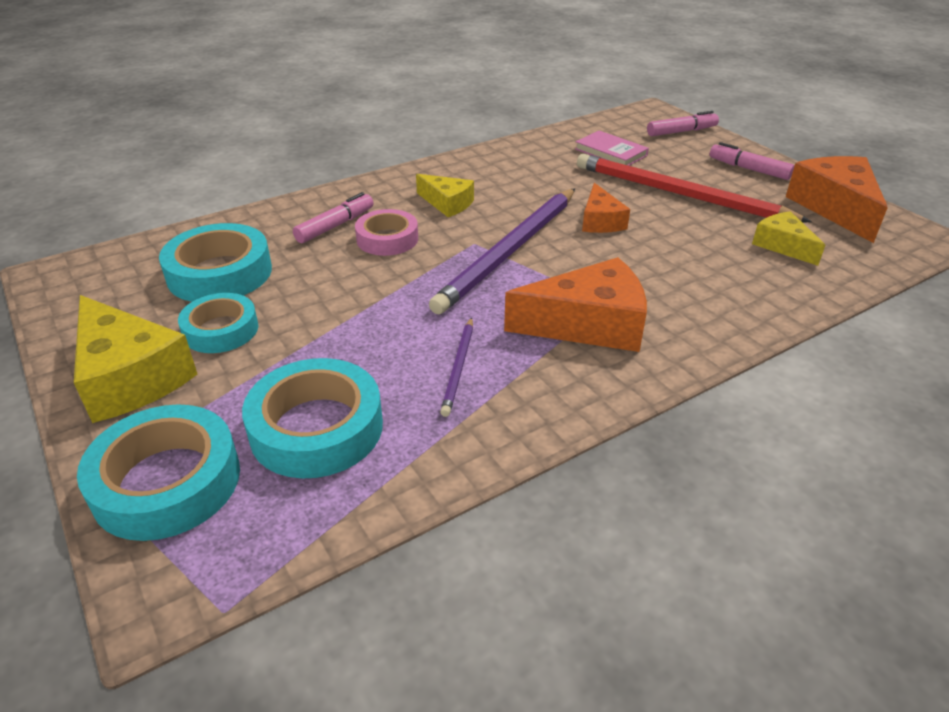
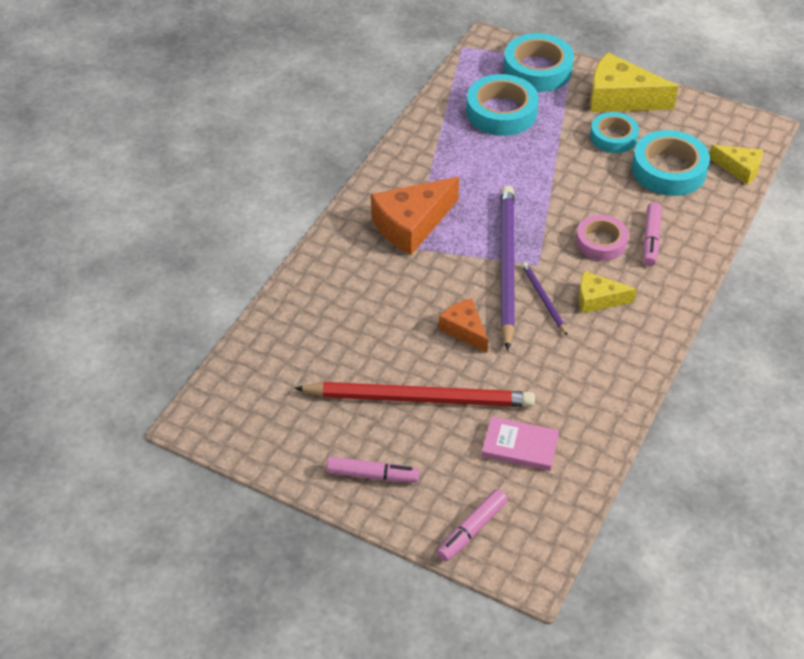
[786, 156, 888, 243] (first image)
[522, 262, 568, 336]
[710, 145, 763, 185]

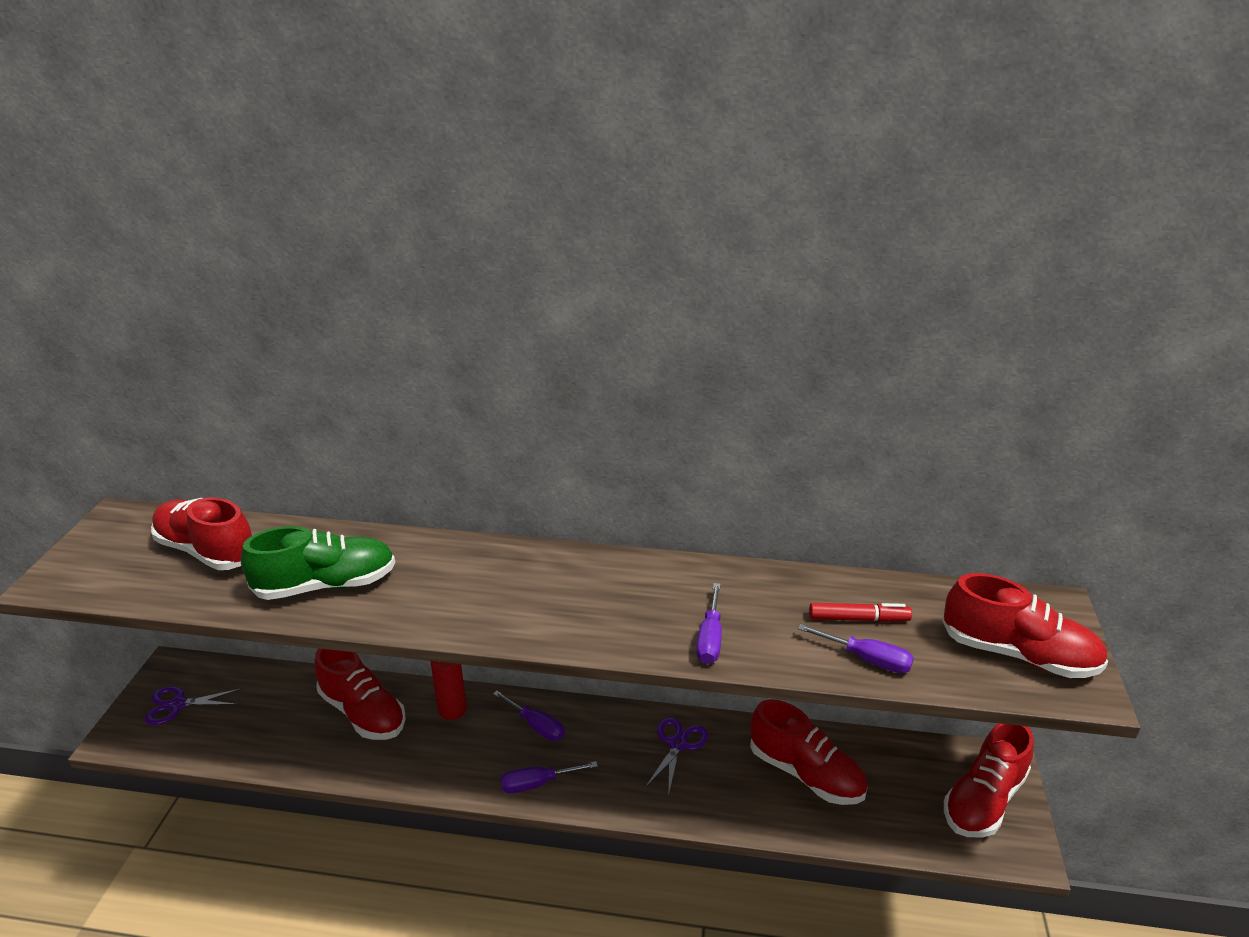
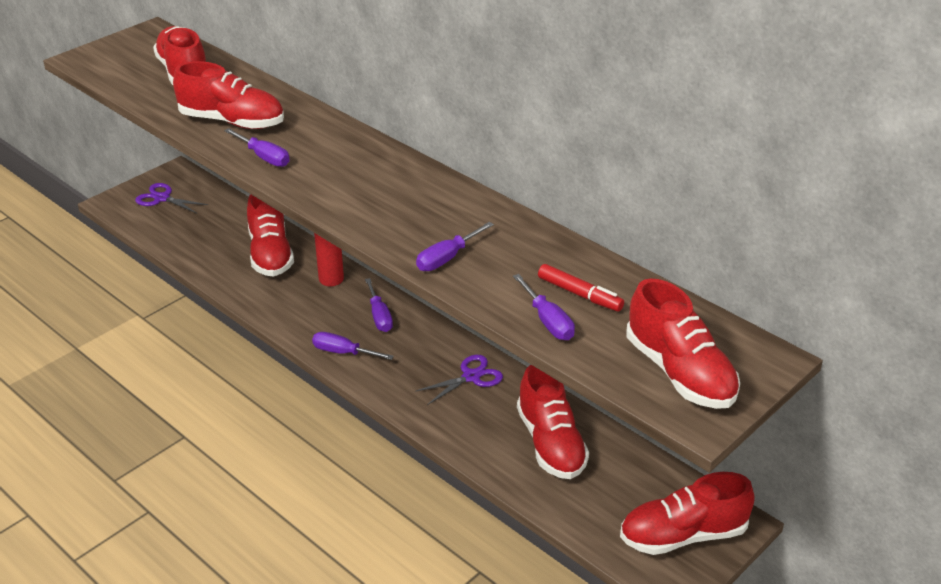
[224, 128, 290, 167]
[173, 61, 284, 129]

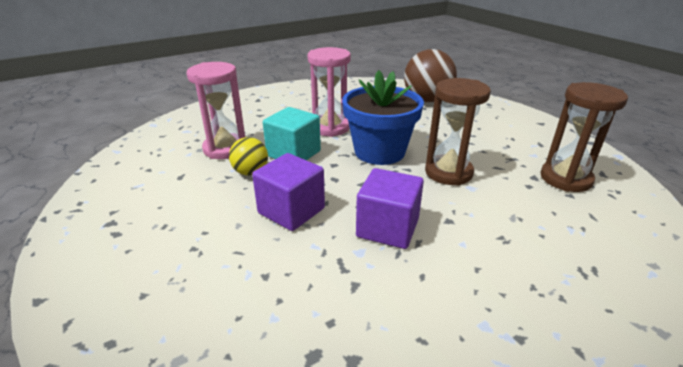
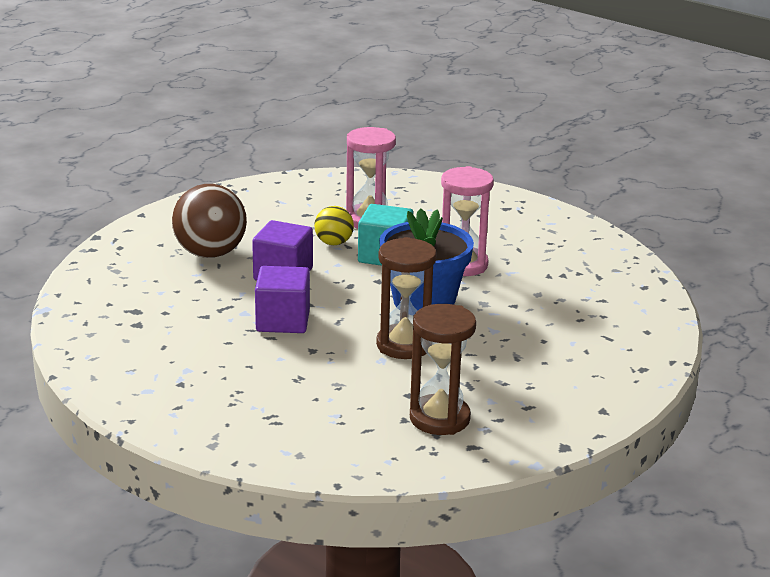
[172, 184, 247, 258]

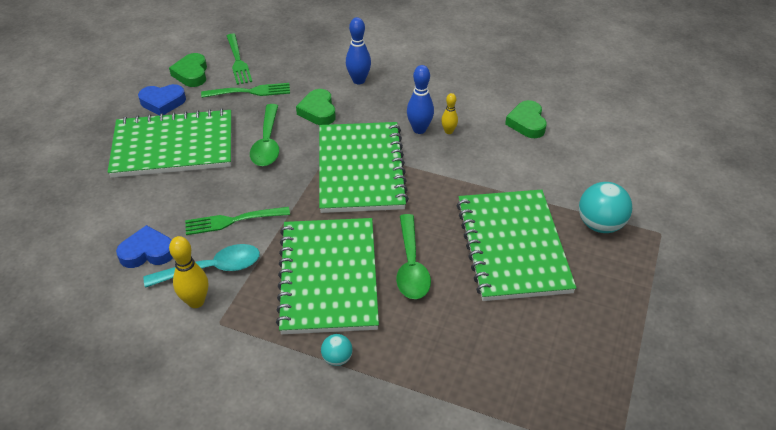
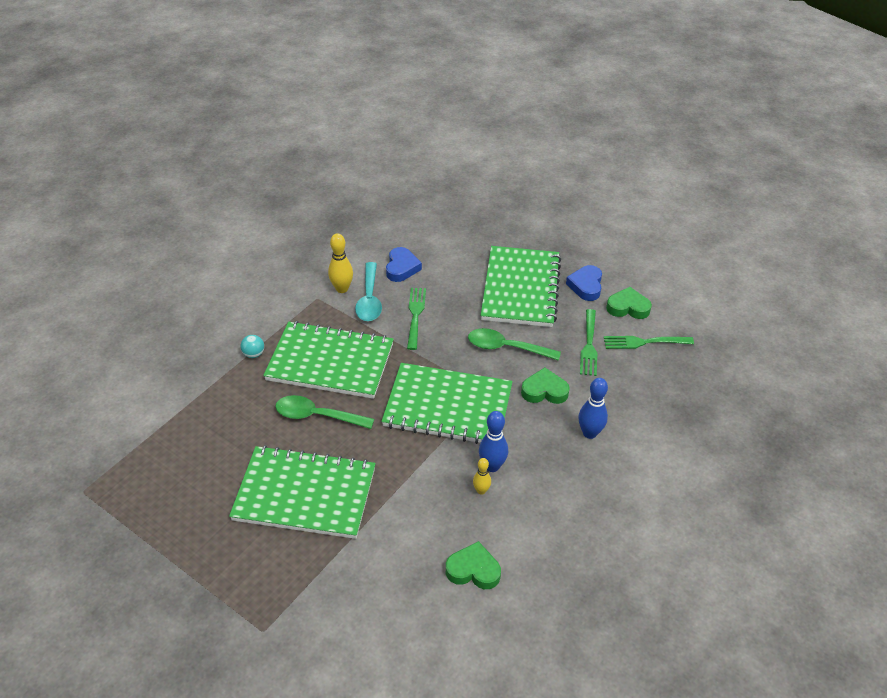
[579, 182, 632, 233] (first image)

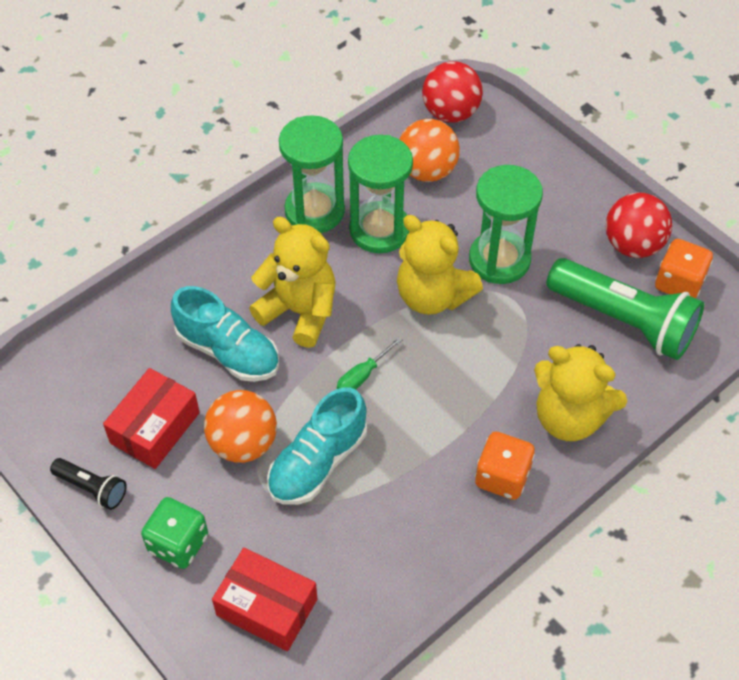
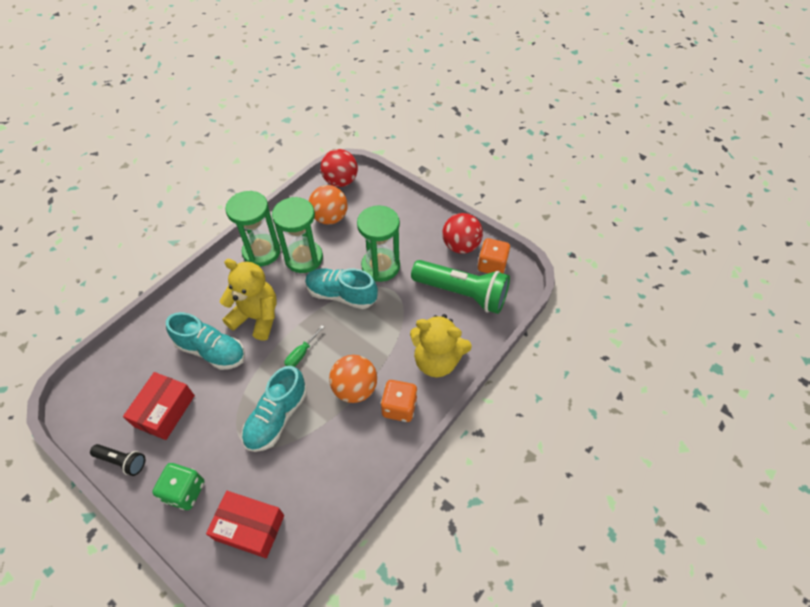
[329, 355, 377, 403]
[305, 269, 378, 309]

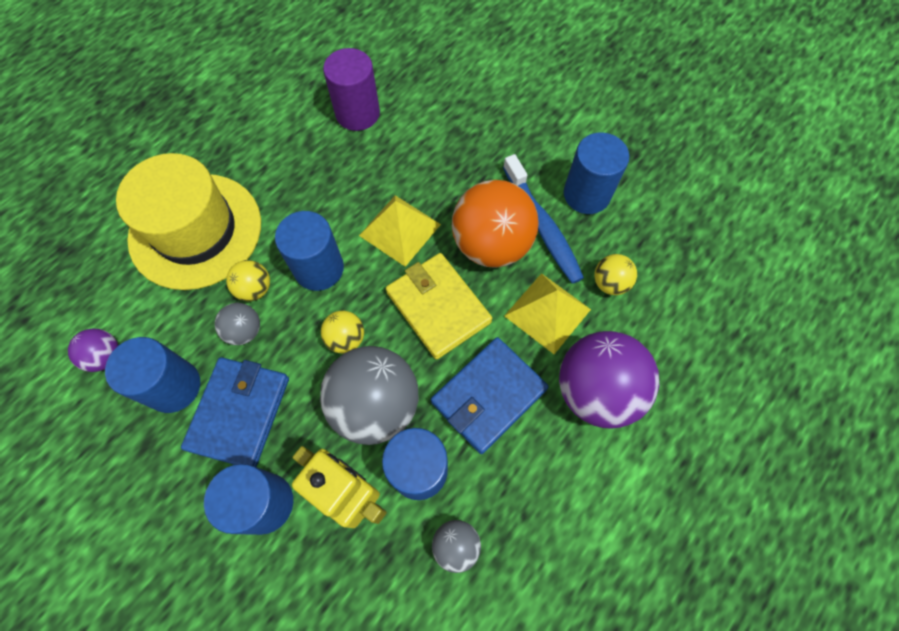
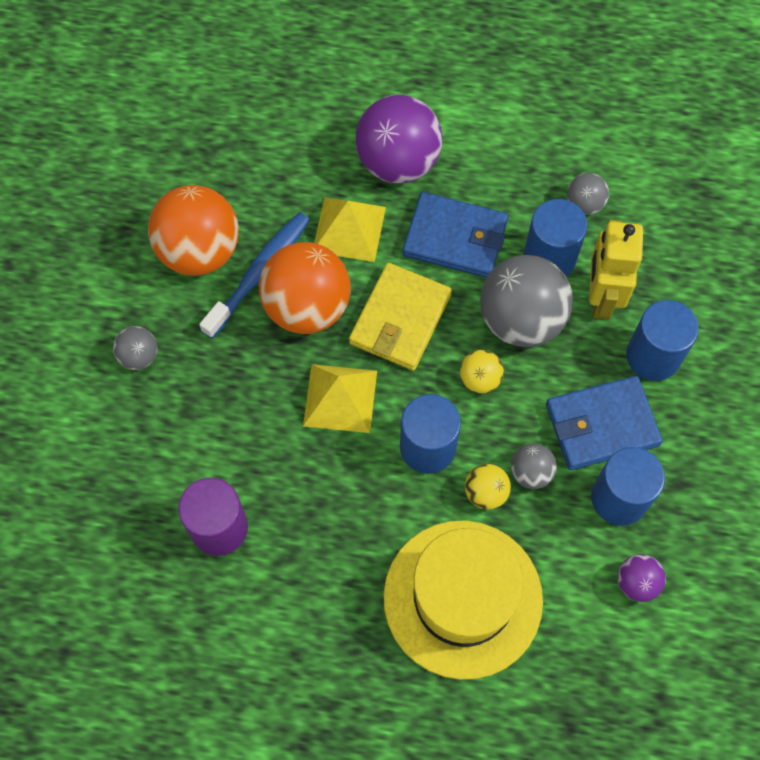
[594, 254, 637, 295] (first image)
[113, 326, 158, 370]
[148, 185, 239, 276]

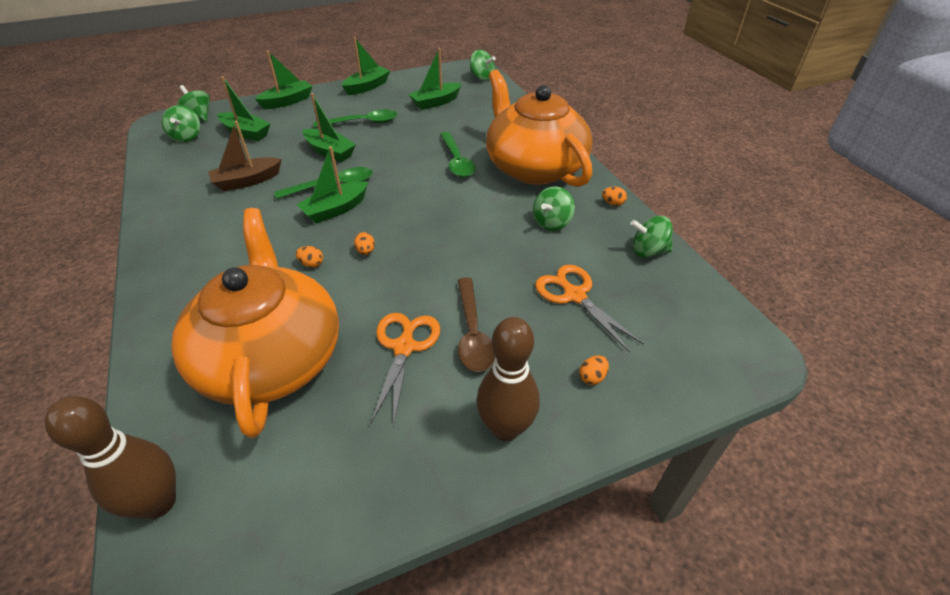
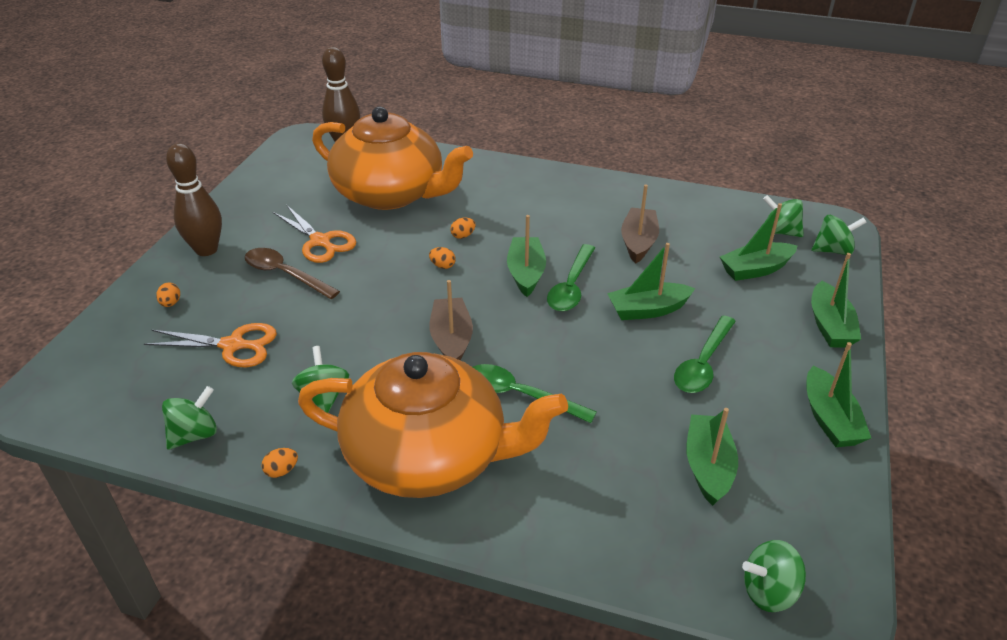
[429, 280, 473, 361]

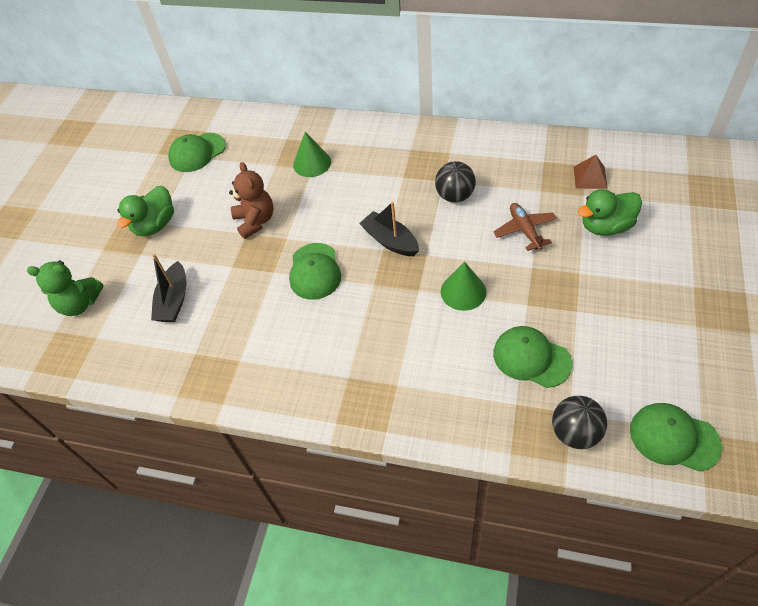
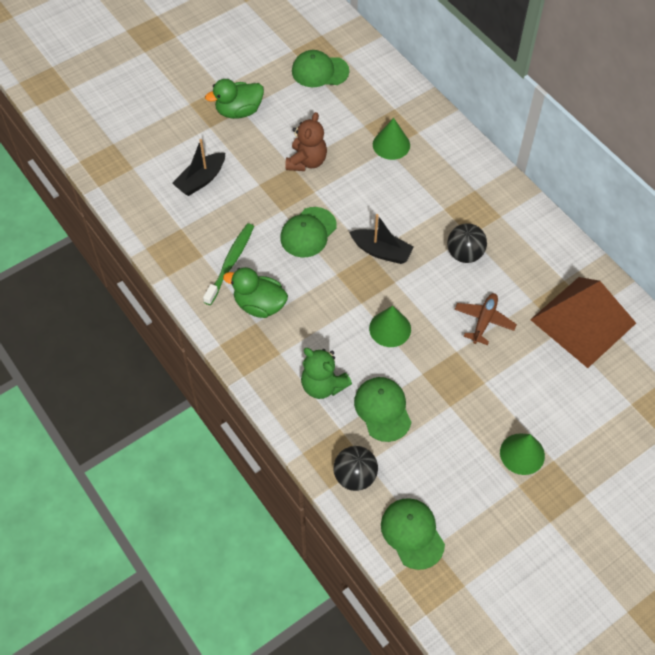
[203, 223, 254, 305]
[500, 433, 545, 475]
[301, 348, 352, 399]
[223, 267, 288, 318]
[349, 214, 414, 264]
[530, 277, 636, 368]

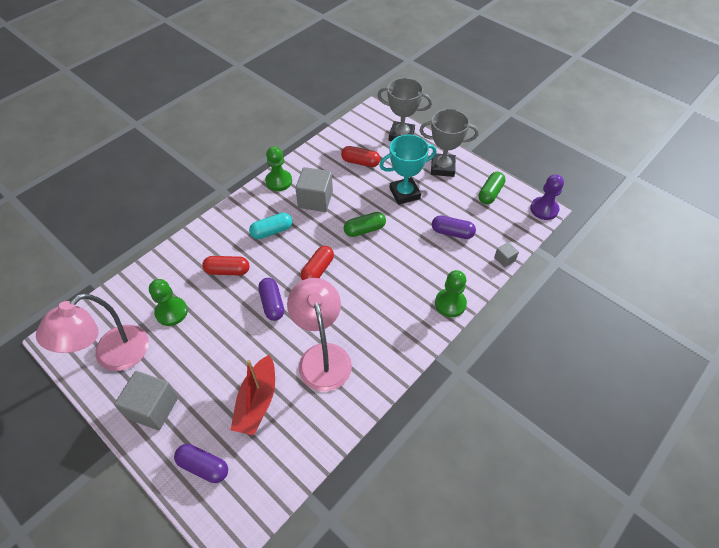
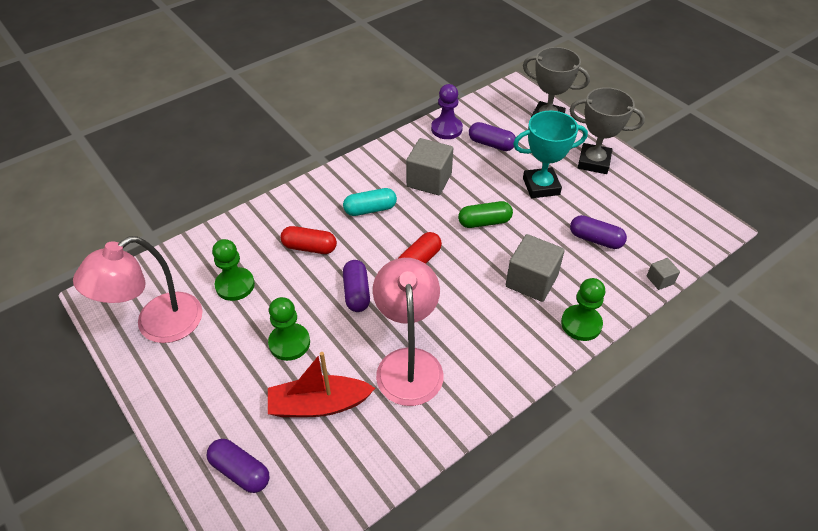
[479, 172, 506, 204] (first image)
[506, 234, 565, 302]
[268, 297, 310, 361]
[431, 84, 463, 139]
[469, 122, 516, 151]
[268, 352, 375, 417]

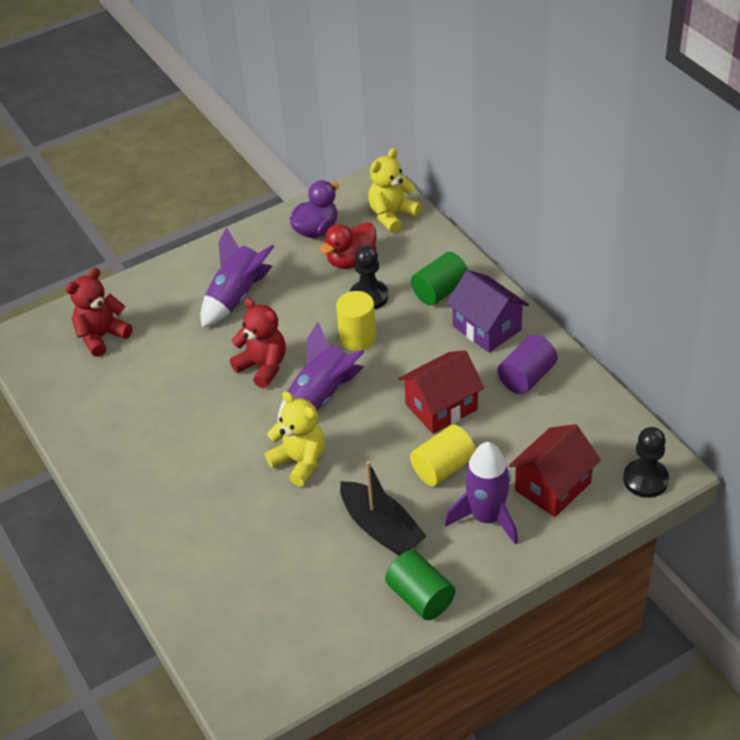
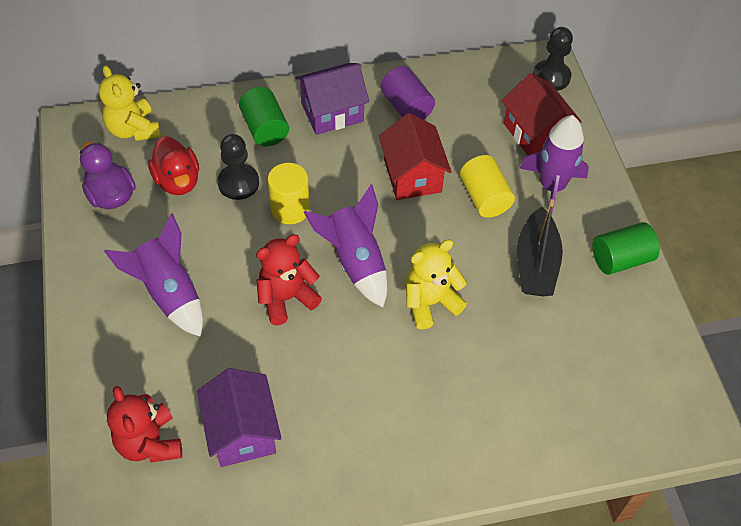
[197, 368, 282, 467]
[517, 199, 563, 296]

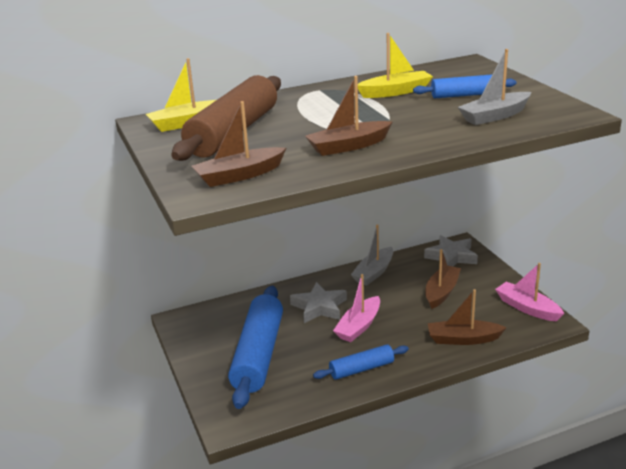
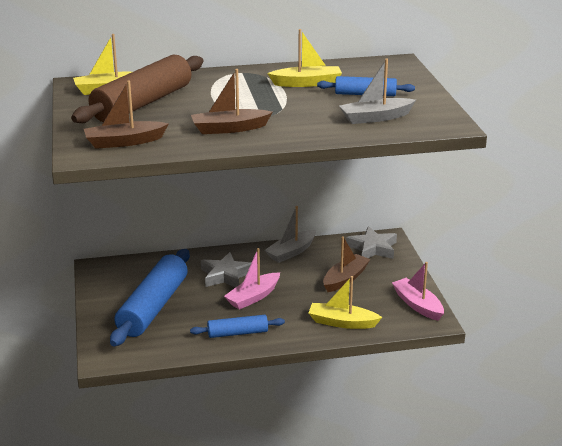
[309, 276, 382, 329]

